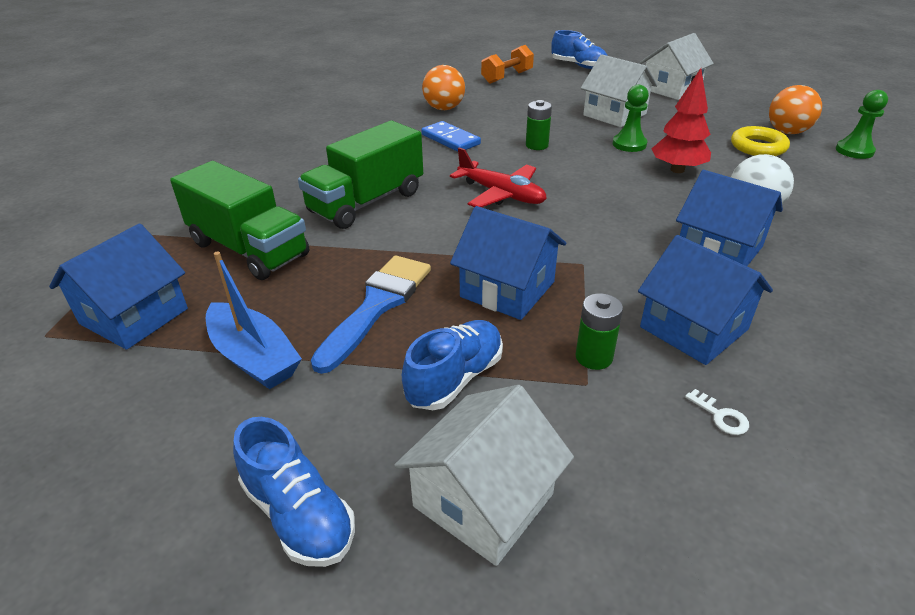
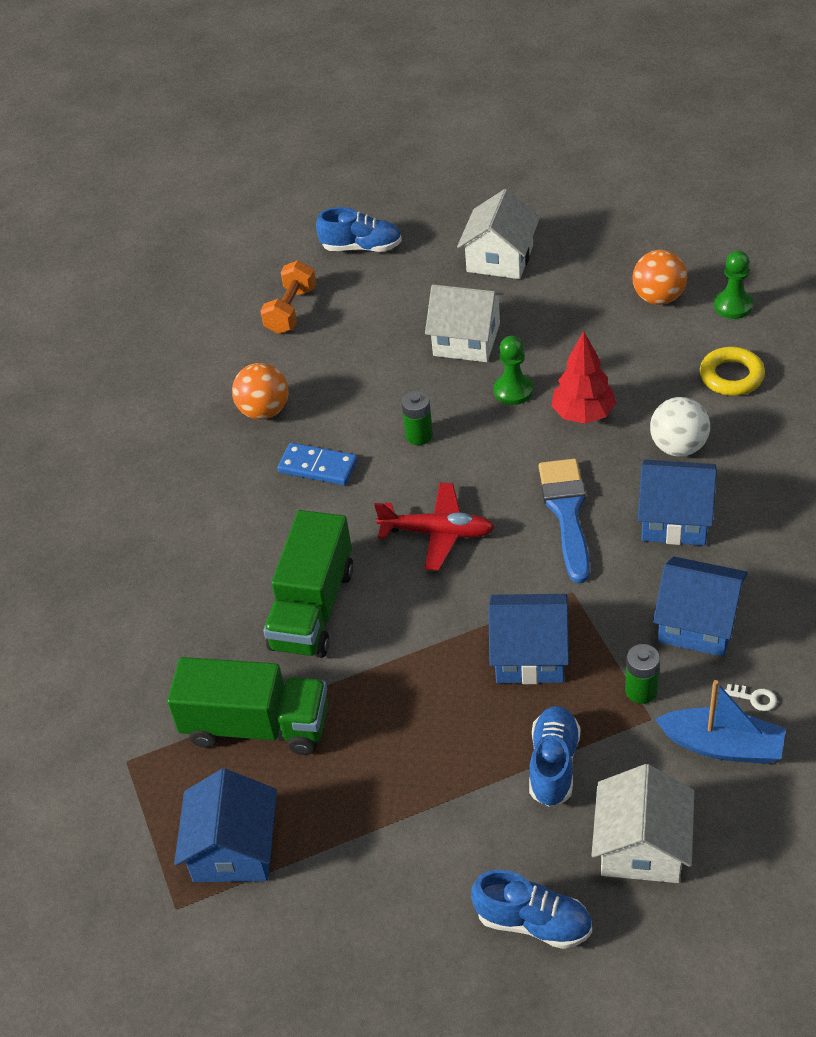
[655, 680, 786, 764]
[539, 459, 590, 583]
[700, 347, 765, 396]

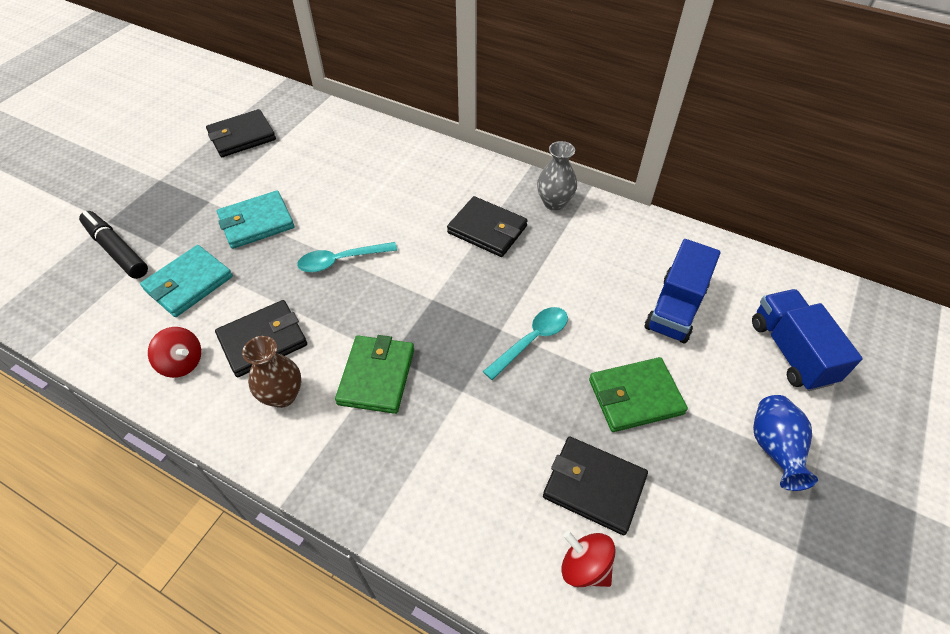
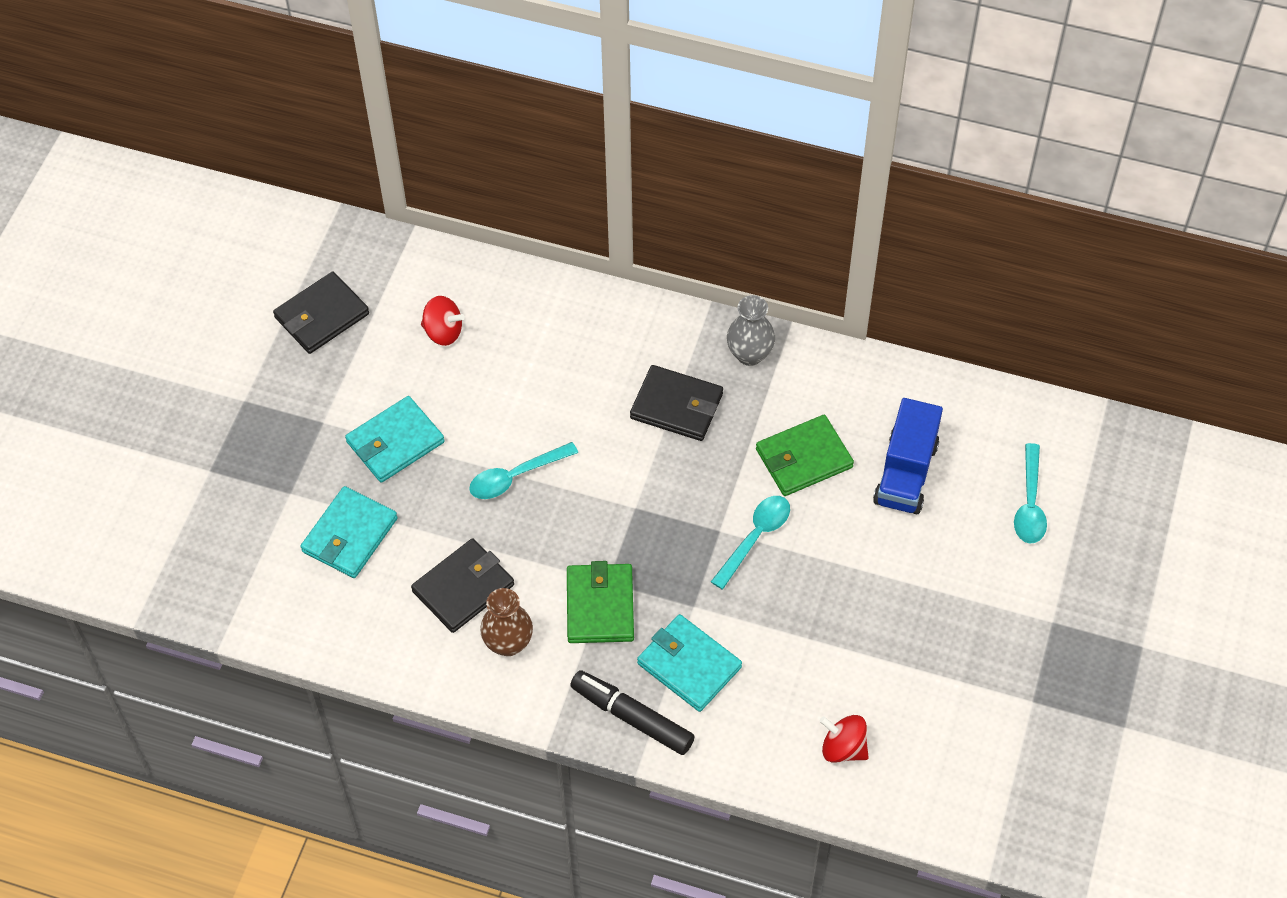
[543, 437, 648, 535] (first image)
[753, 395, 818, 491] (first image)
[637, 614, 742, 712]
[570, 670, 695, 755]
[421, 296, 465, 346]
[756, 415, 854, 496]
[1014, 443, 1047, 543]

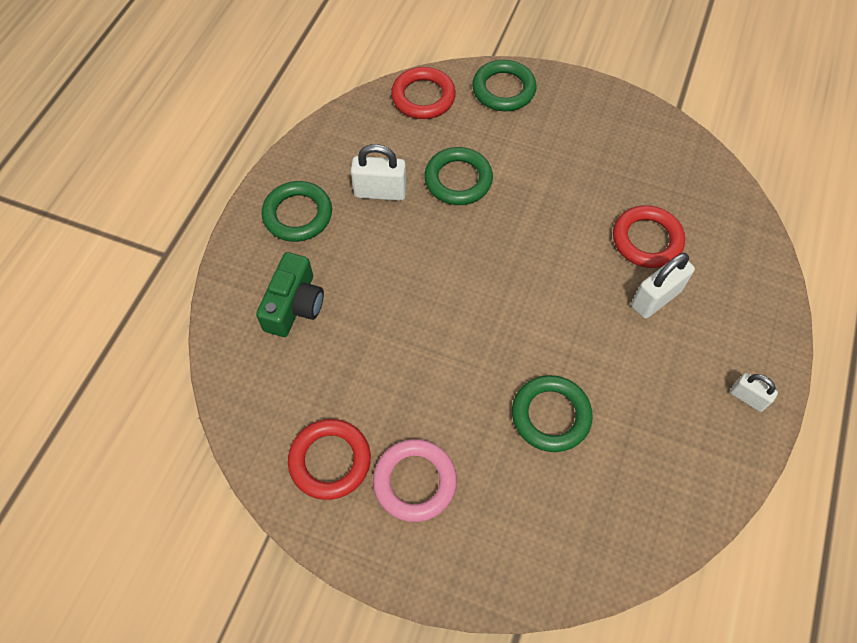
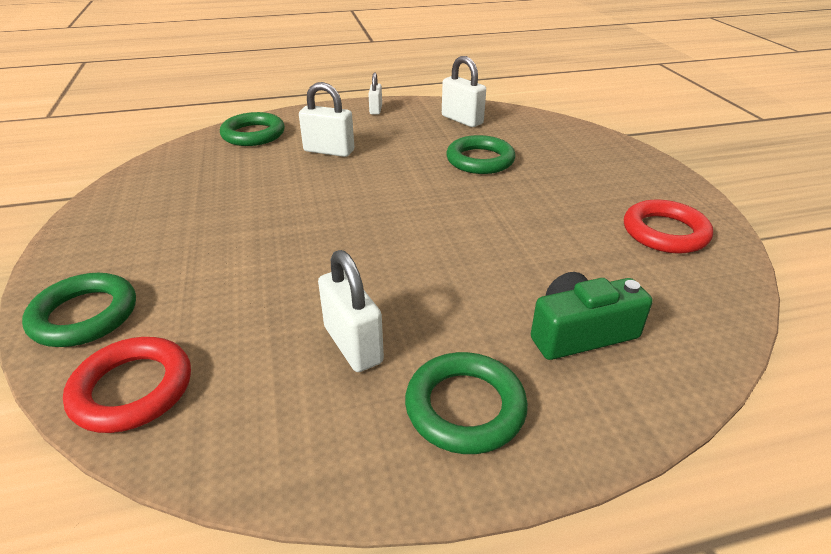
[373, 439, 457, 522] (first image)
[613, 205, 685, 268] (first image)
[442, 56, 486, 127]
[220, 112, 285, 146]

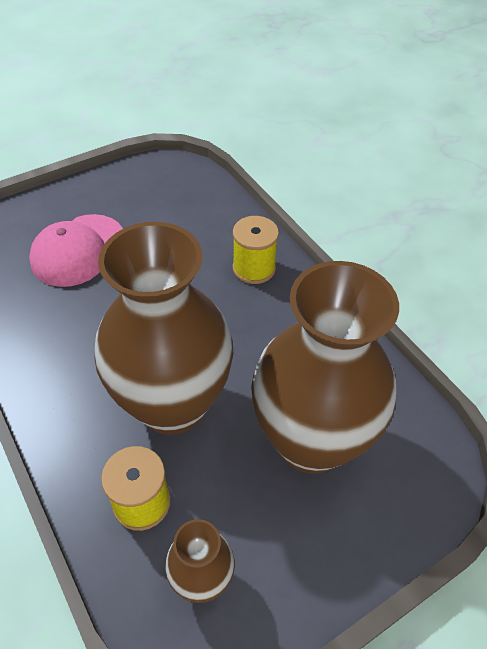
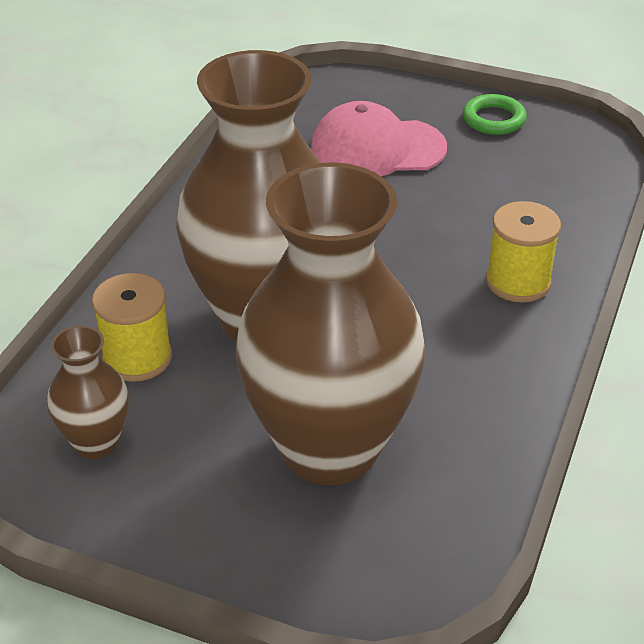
[463, 94, 527, 135]

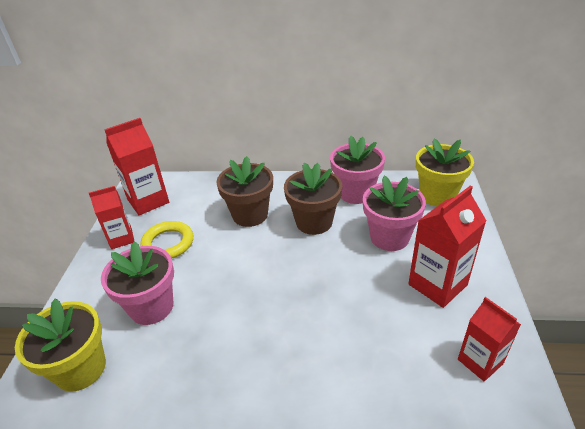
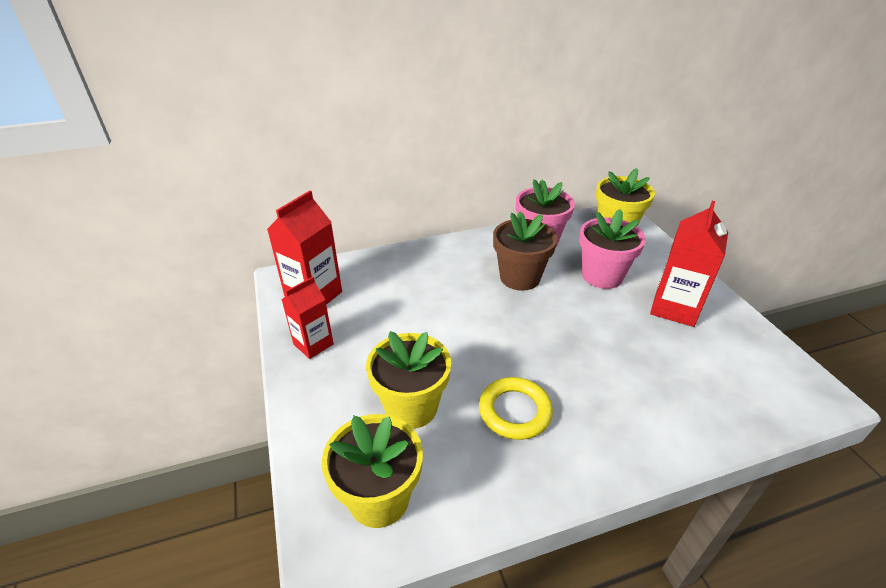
[217, 156, 273, 227] (first image)
[458, 297, 521, 381] (first image)
[479, 377, 553, 440]
[366, 331, 451, 429]

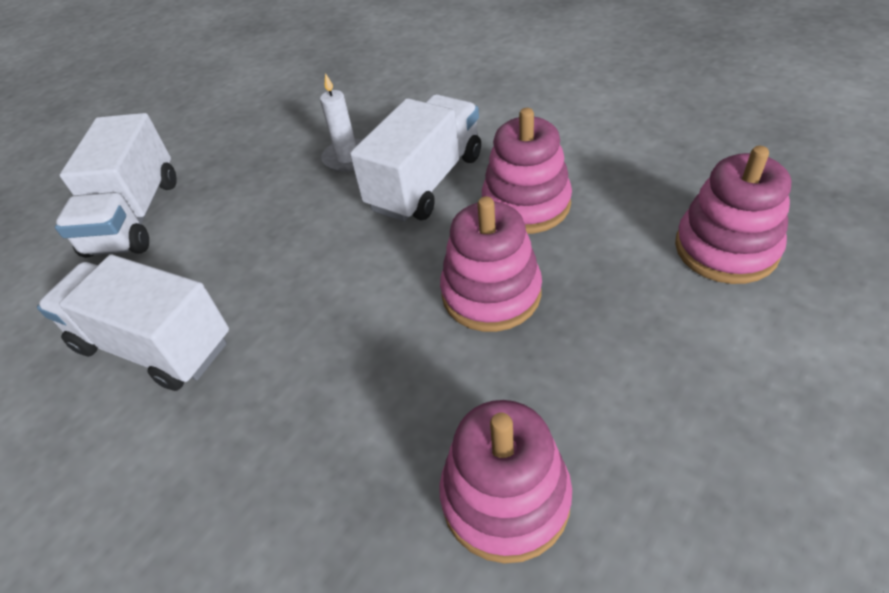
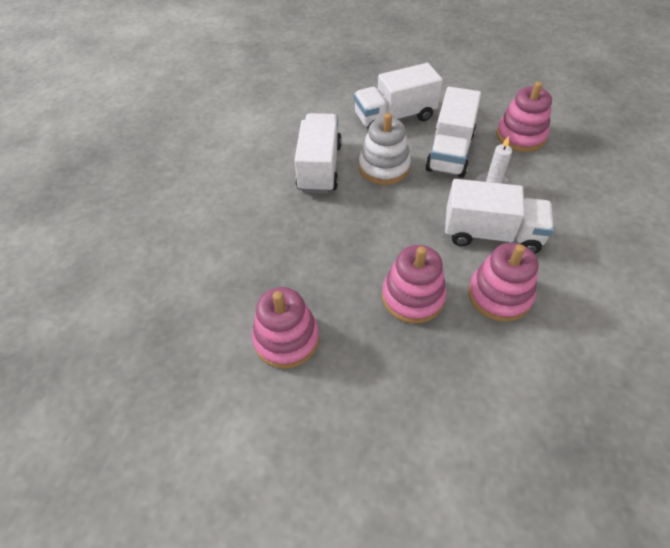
[359, 113, 411, 185]
[425, 87, 481, 178]
[496, 82, 552, 152]

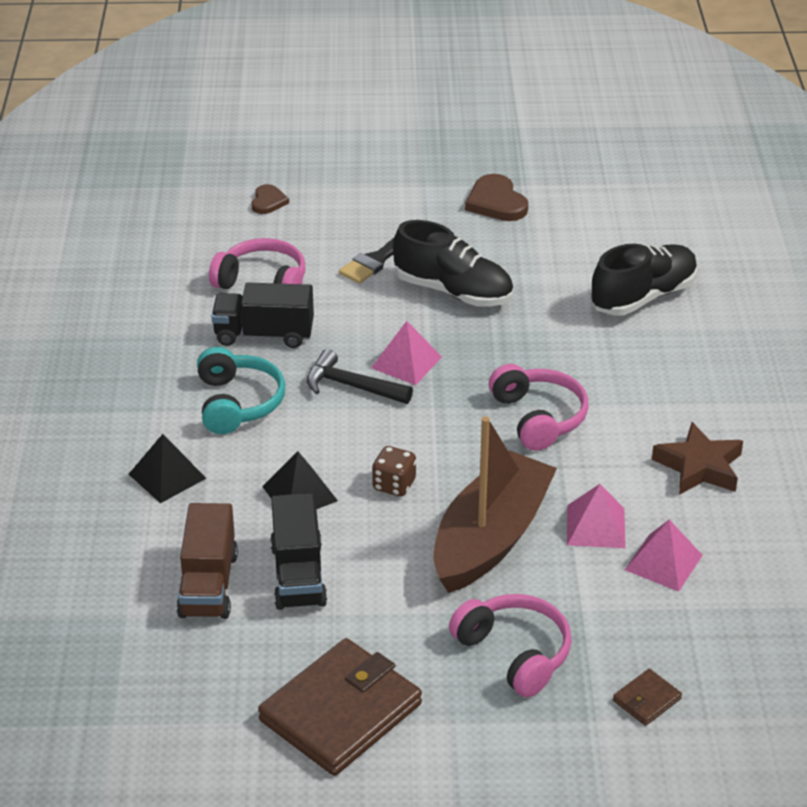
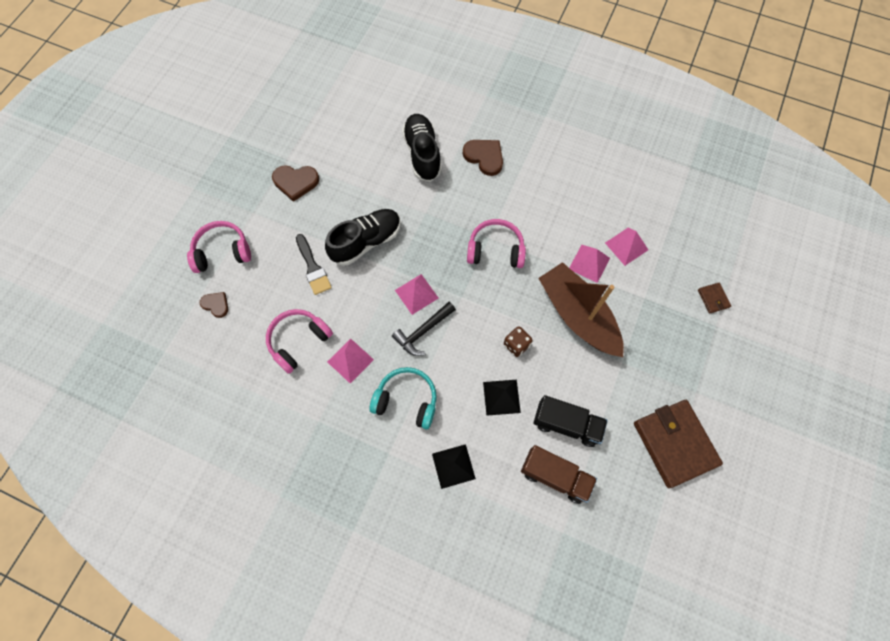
[652, 422, 743, 495] (first image)
[463, 140, 503, 176]
[187, 221, 251, 273]
[327, 338, 374, 384]

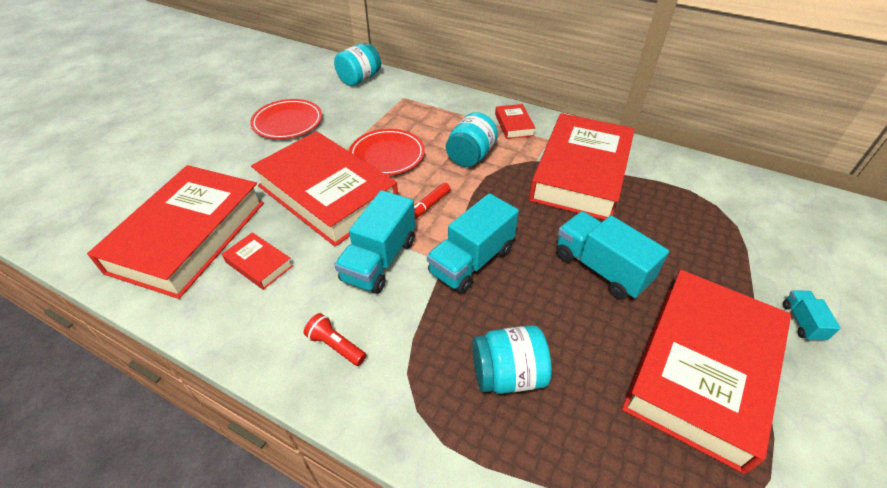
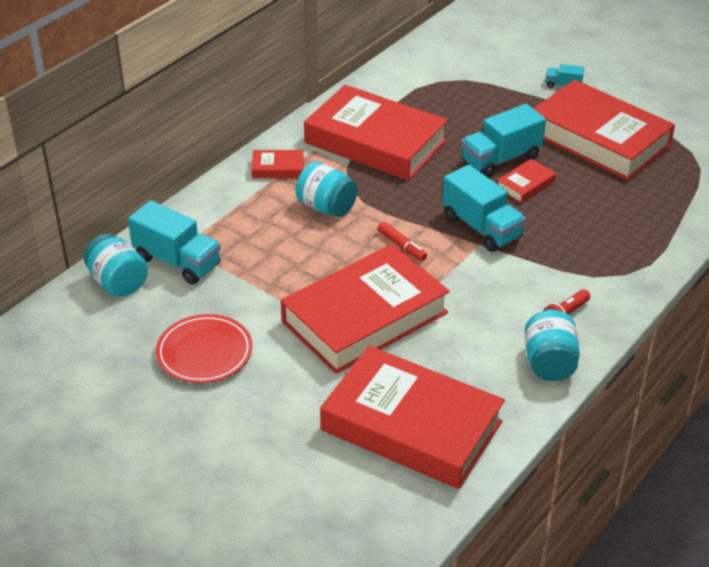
[349, 129, 425, 176] (first image)
[497, 159, 556, 203]
[128, 200, 221, 284]
[525, 310, 580, 381]

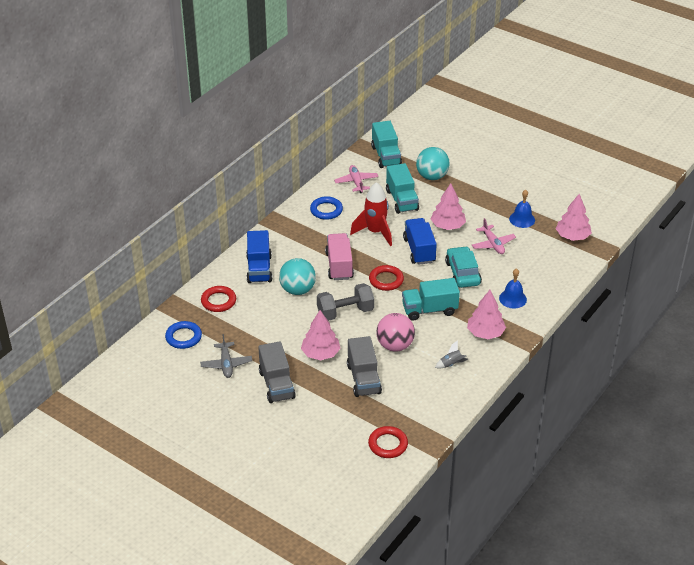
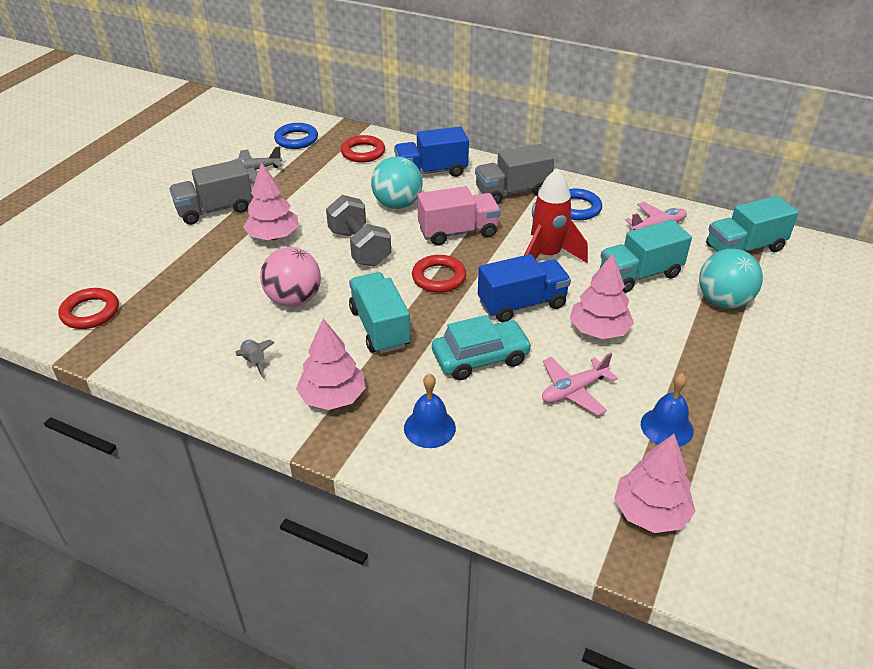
[475, 144, 554, 204]

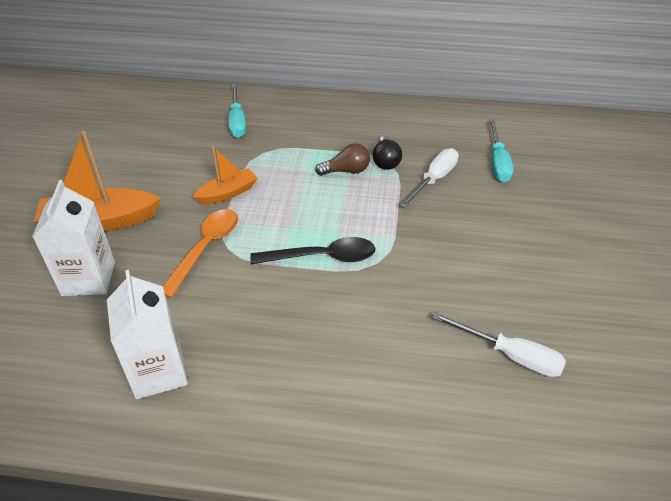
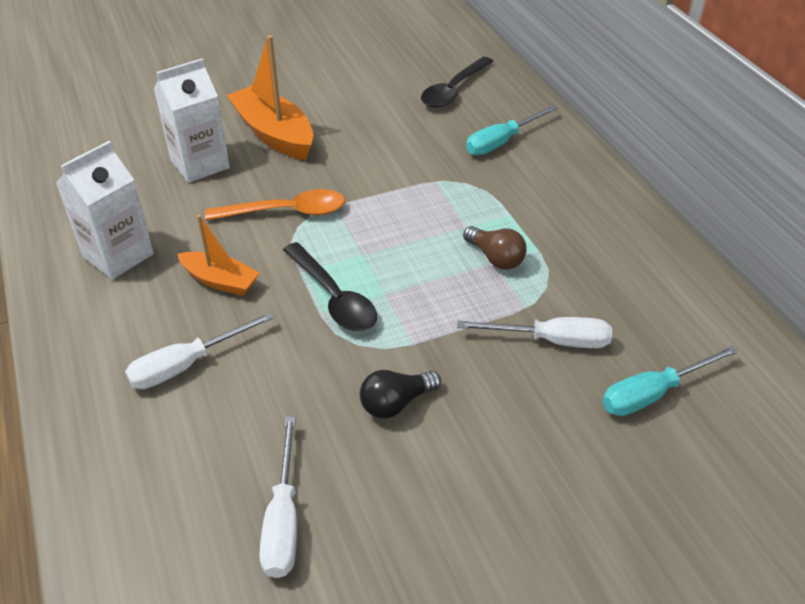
[125, 312, 274, 389]
[421, 57, 494, 108]
[177, 215, 260, 296]
[360, 370, 441, 419]

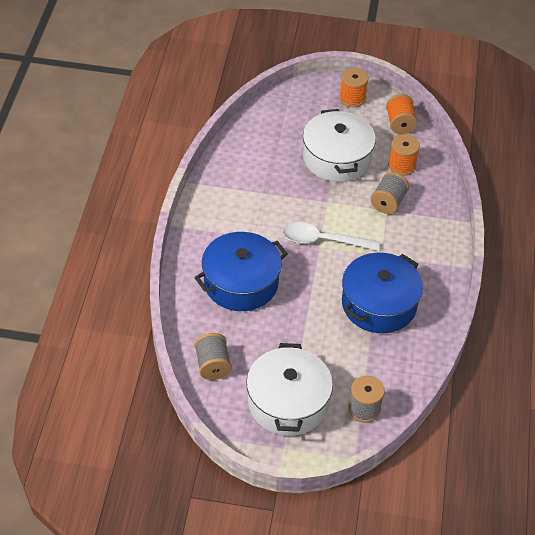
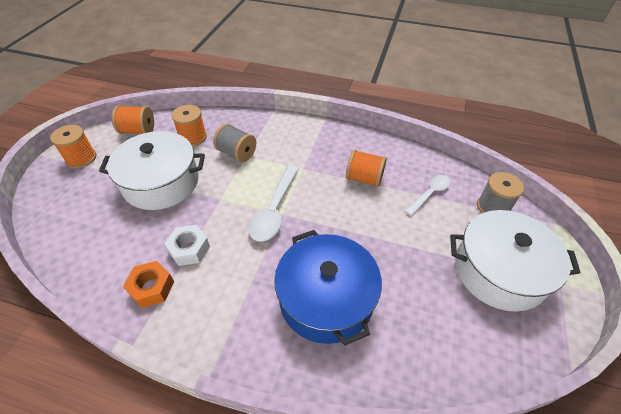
[194, 333, 232, 380] (first image)
[123, 261, 174, 308]
[164, 225, 210, 266]
[405, 175, 450, 216]
[346, 149, 387, 187]

